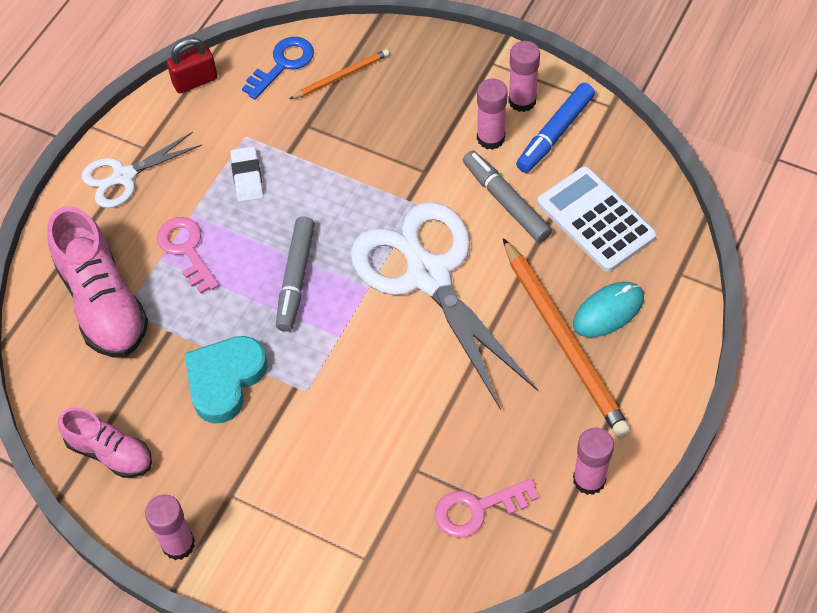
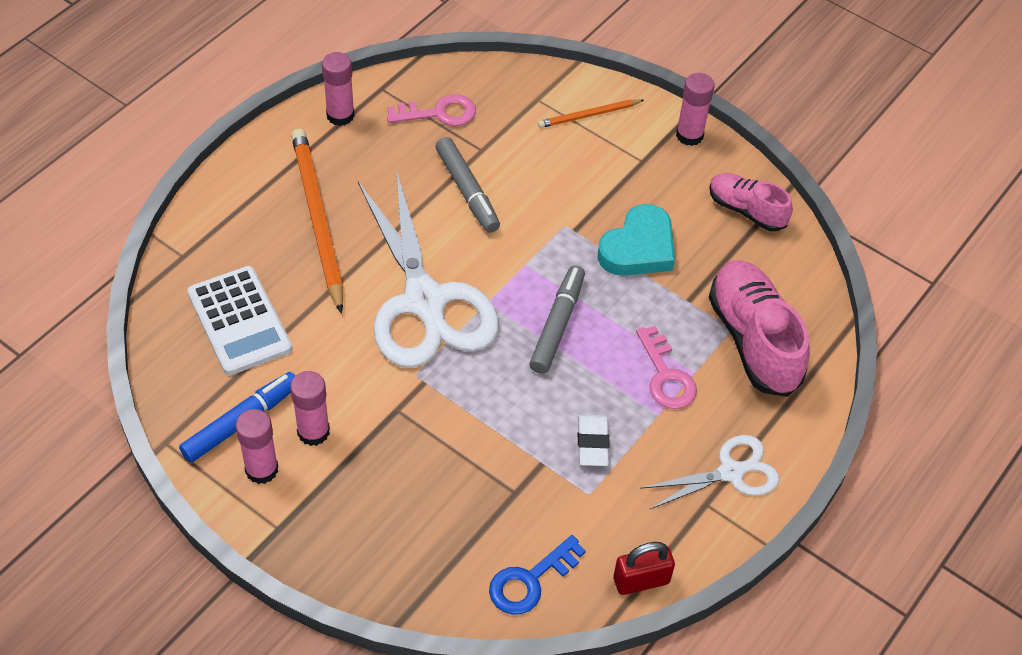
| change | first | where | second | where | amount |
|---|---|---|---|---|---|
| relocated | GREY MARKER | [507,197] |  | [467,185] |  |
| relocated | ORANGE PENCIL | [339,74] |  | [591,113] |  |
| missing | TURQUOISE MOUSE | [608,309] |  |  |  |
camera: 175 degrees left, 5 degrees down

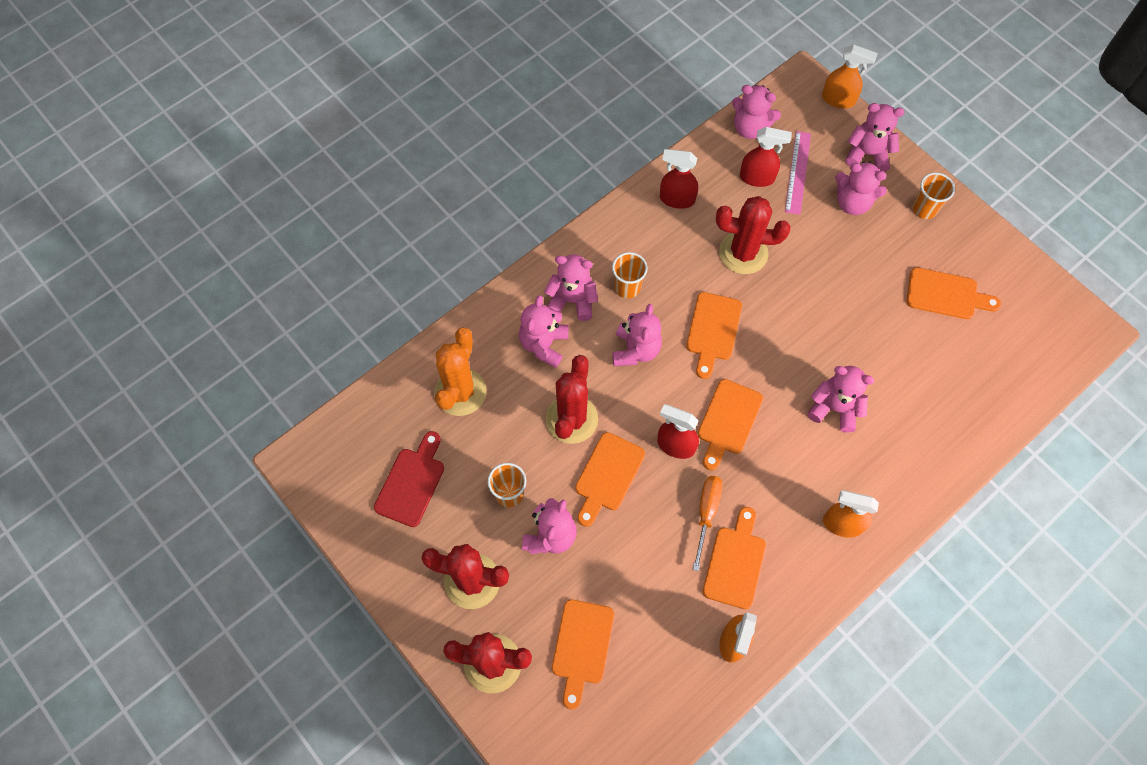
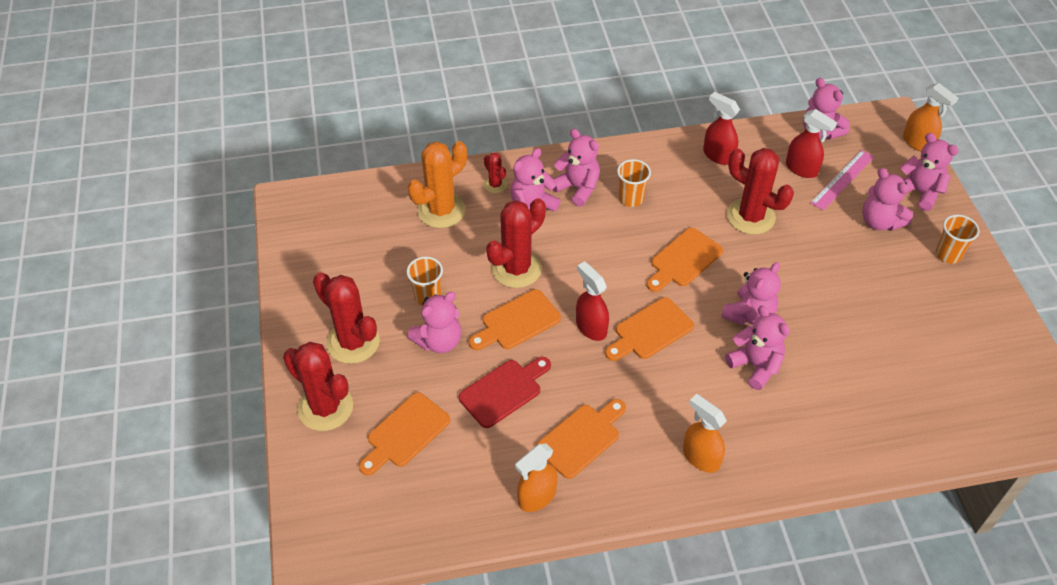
| change | first | where | second | where | amount |
|---|---|---|---|---|---|
| relocated | RED CUTTING BOARD | [409,479] |  | [504,392] |  |
| appeared |  |  | RED CACTUS | [495,172] |  |
| relocated | PINK TEDDY BEAR | [637,335] |  | [751,293] |  |
| missing | ORANGE SCREWDRIVER | [707,523] |  |  |  |
| missing | ORANGE CUTTING BOARD | [953,293] |  |  |  |
camera: 30 degrees right, 15 degrees down

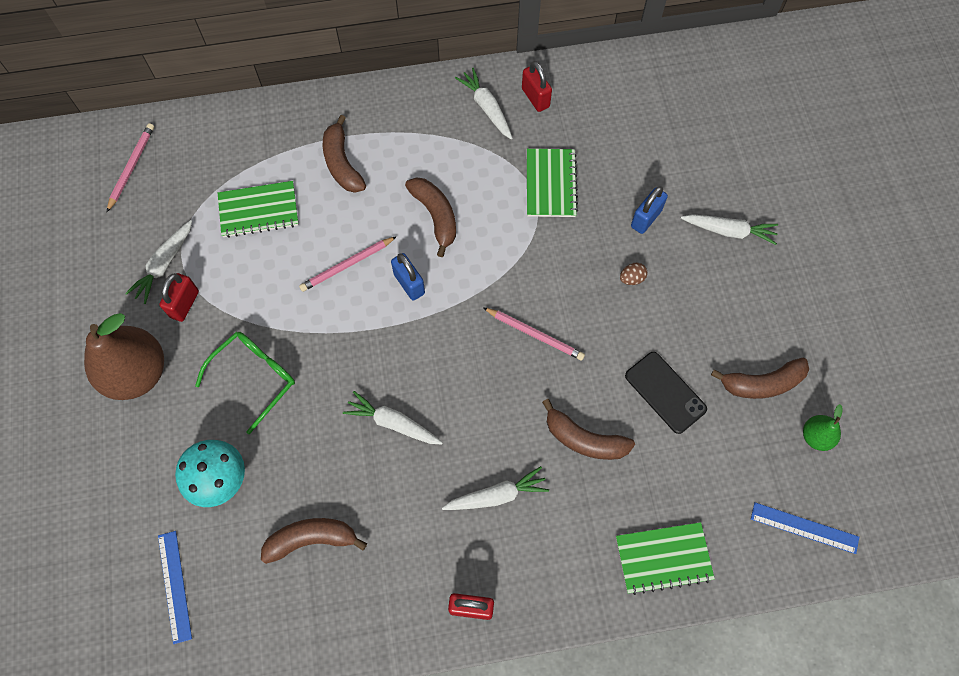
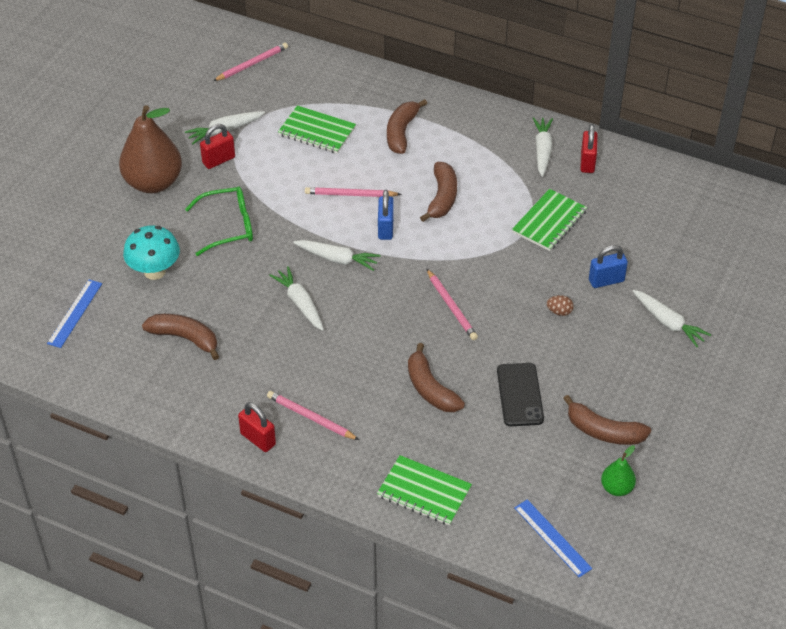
| change | first | where | second | where | amount |
|---|---|---|---|---|---|
| appeared |  |  | PINK PENCIL | [313,415] |  |
| relocated | WHITE CARROT | [495,488] |  | [337,255] |  |
camera: 35 degrees right, 20 degrees down

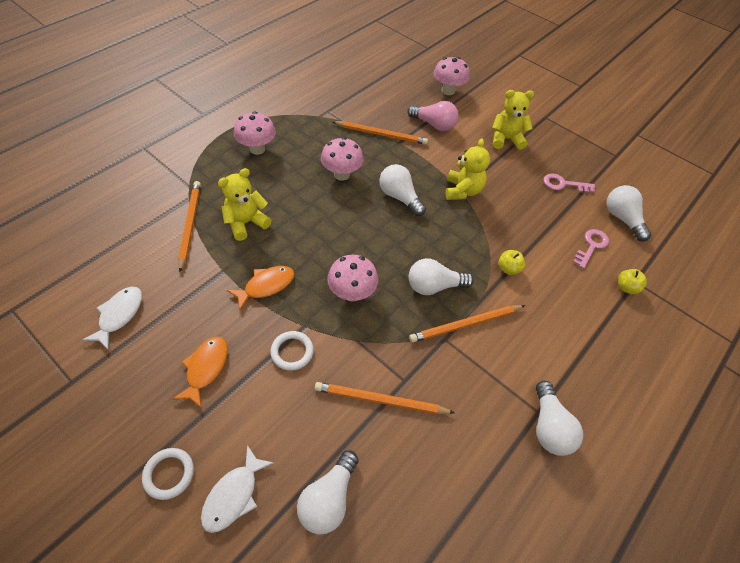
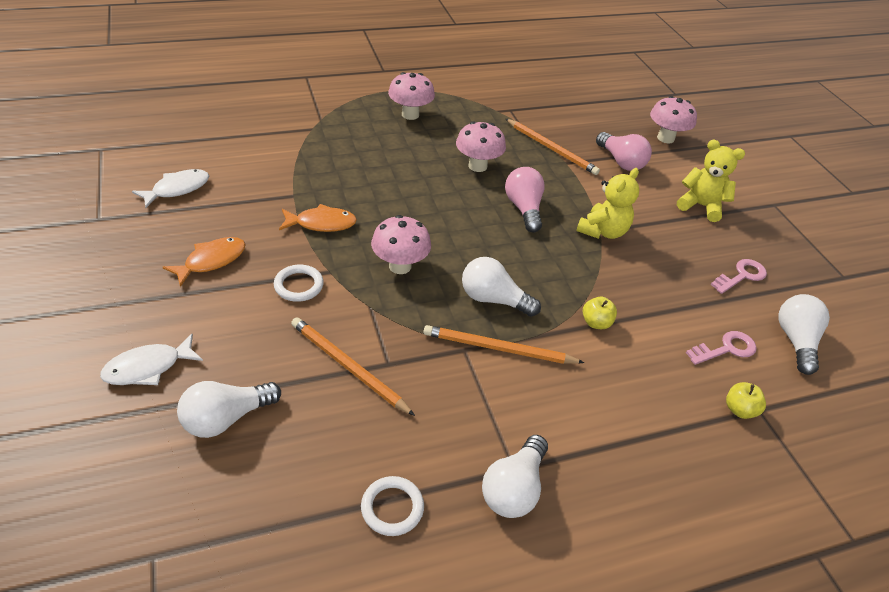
| change | first | where | second | where | amount |
|---|---|---|---|---|---|
| relocated | WHITE RING | [168,474] |  | [392,506] |  |
| colour | WHITE LIGHT BULB | [402,190] | PINK LIGHT BULB | [525,199] |  |
| spun | PINK KEY | [569,183] |  | [739,276] | 105 degrees clockwise |
| missing | ORANGE PENCIL | [189,226] |  |  |  |
| missing | YELLOW TEDDY BEAR | [244,204] |  |  |  |
camera: 30 degrees right, 10 degrees down

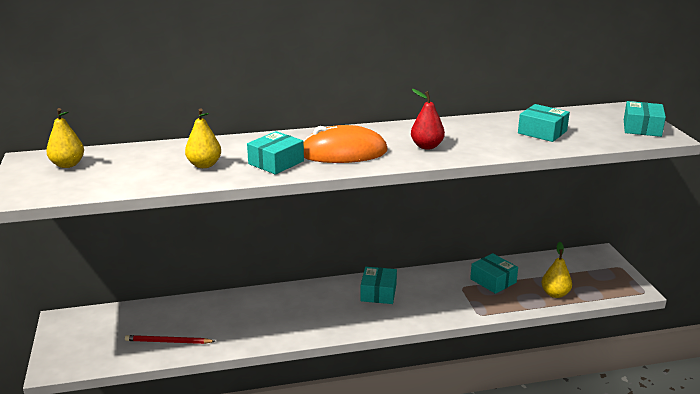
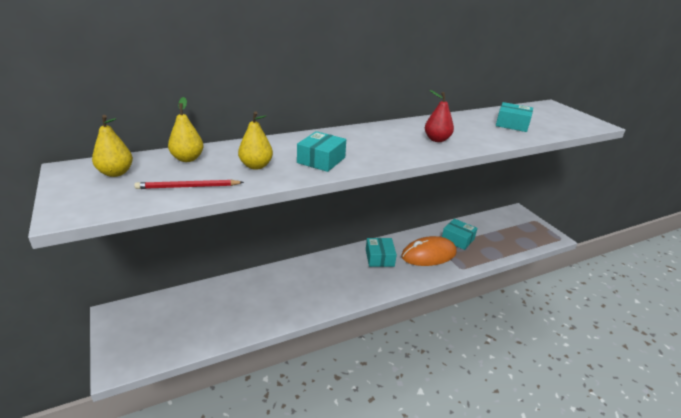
| change | first | where | second | where | amount |
|---|---|---|---|---|---|
| relocated | RED PENCIL | [170,339] |  | [189,184] |  |
| relocated | YELLOW PEAR | [556,270] |  | [186,129] |  |
| relocated | ORANGE MOUSE | [345,144] |  | [429,251] |  |
| missing | TURQUOISE BOX | [645,119] |  |  |  |
camera: 15 degrees left, 5 degrees up

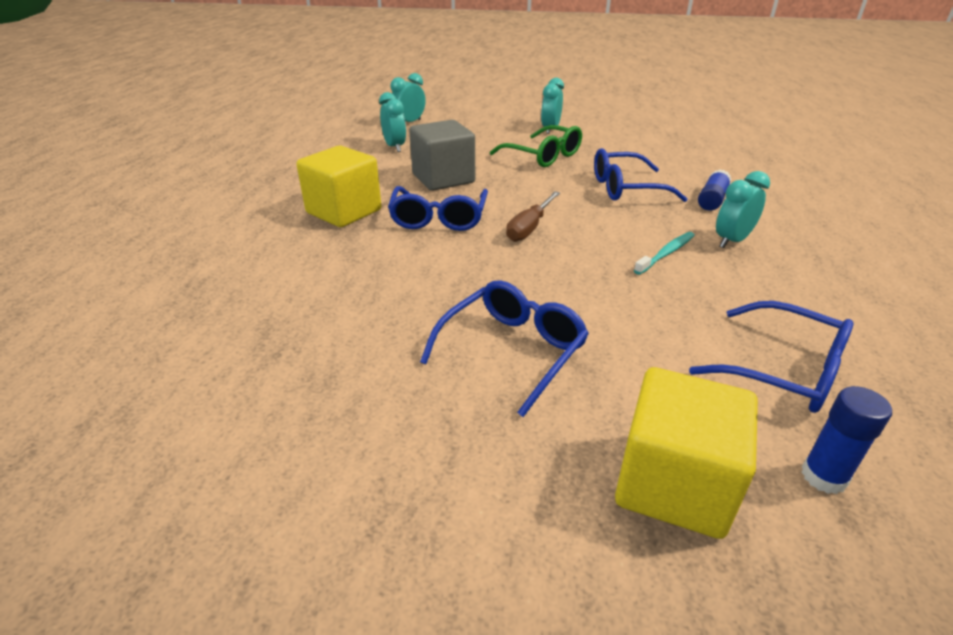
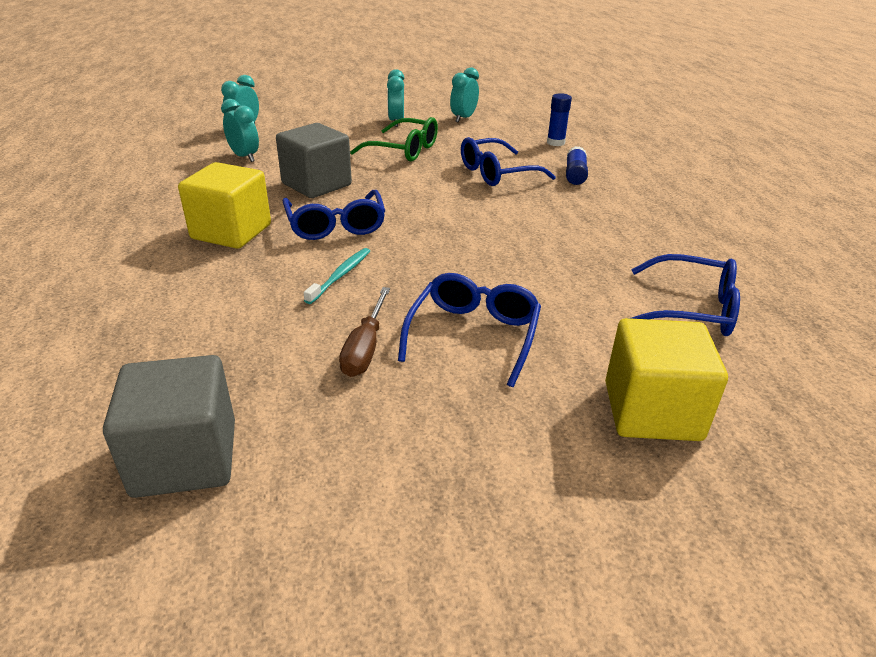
| change | first | where | second | where | amount |
|---|---|---|---|---|---|
| appeared |  |  | GREY CUBE | [169,426] |  |
| relocated | TURQUOISE TOOTHBRUSH | [664,253] |  | [337,276] |  |
| relocated | BROWN SCREWDRIVER | [533,216] |  | [364,332] |  |
| relocated | TURQUOISE CLOCK | [743,209] |  | [464,95] |  |
| relocated | BLUE GLUE STICK | [846,440] |  | [559,119] |  |
camera: 20 degrees left, 0 degrees up

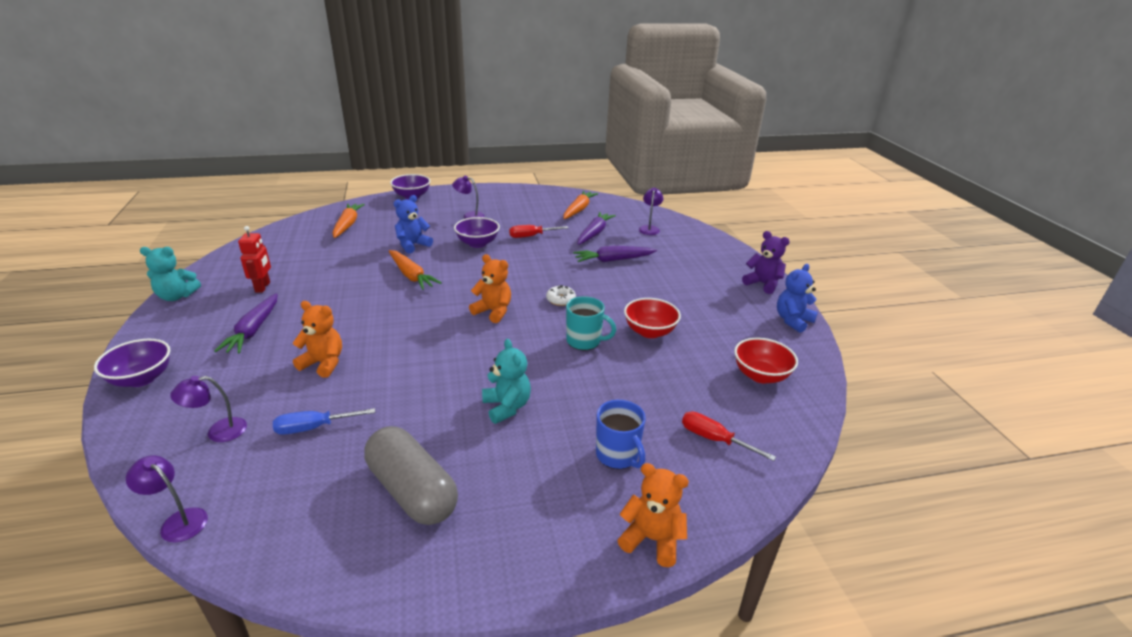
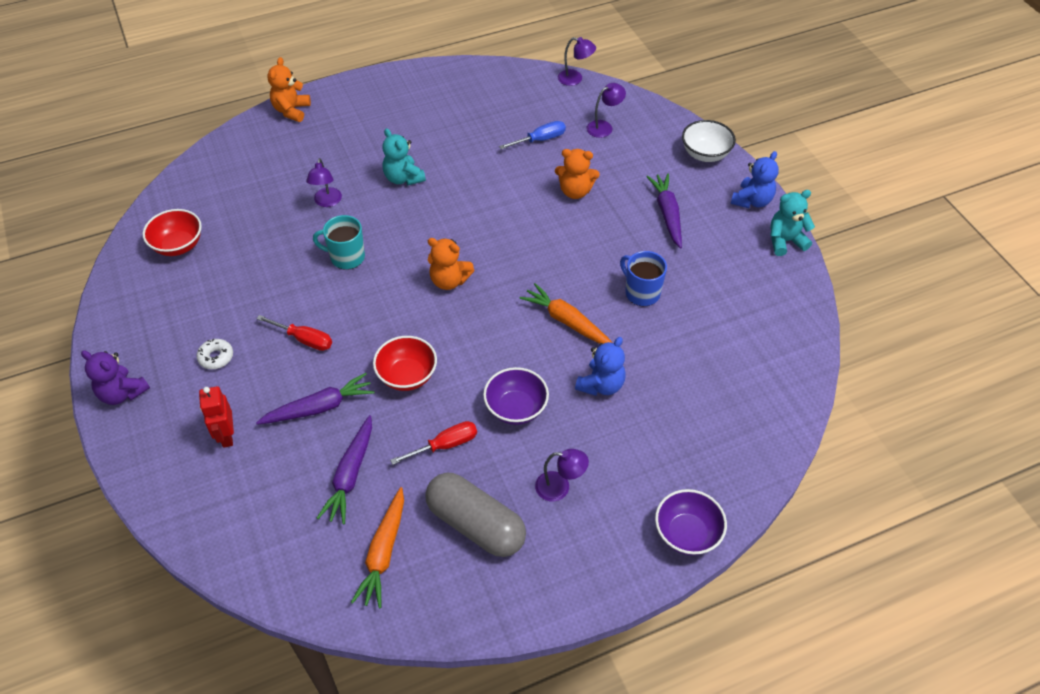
| change | first | where | second | where | amount |
|---|---|---|---|---|---|
| relocated | WHITE DONUT | [561,295] |  | [215,354] |  |
| relocated | RED ROBOT | [254,259] |  | [216,417] |  |
| relocated | RED SCREWDRIVER | [729,436] |  | [294,333] |  |
| spun | ORANGE TEDDY BEAR | [653,515] |  | [289,89] | 90 degrees clockwise |
| relocated | PURPLE LAMP | [651,211] |  | [324,182] |  |
| relocated | RED BOWL | [652,318] |  | [405,363] |  |
| relocated | GREY CAPSULE | [411,475] |  | [475,515] |  |
| relocated | BLUE MUG | [621,434] |  | [643,278] |  |
| colour | PURPLE BOWL | [132,363] | WHITE BOWL | [709,141] |  |
| relocated | BLUE TEDDY BEAR | [797,298] |  | [755,179] |  |
| missing | ORANGE CARROT | [348,220] |  |  |  |
camera: 170 degrees right, 20 degrees up

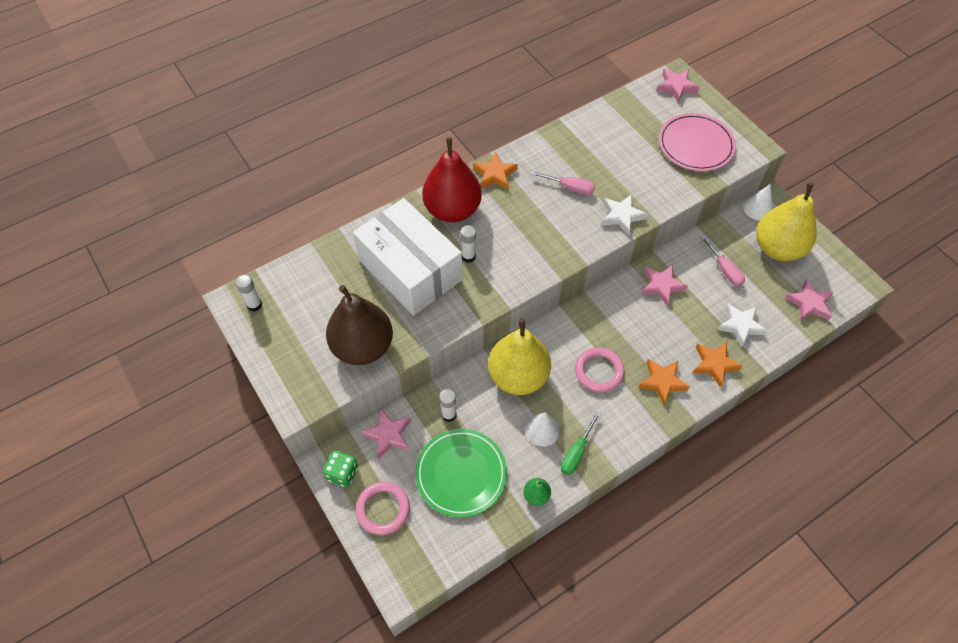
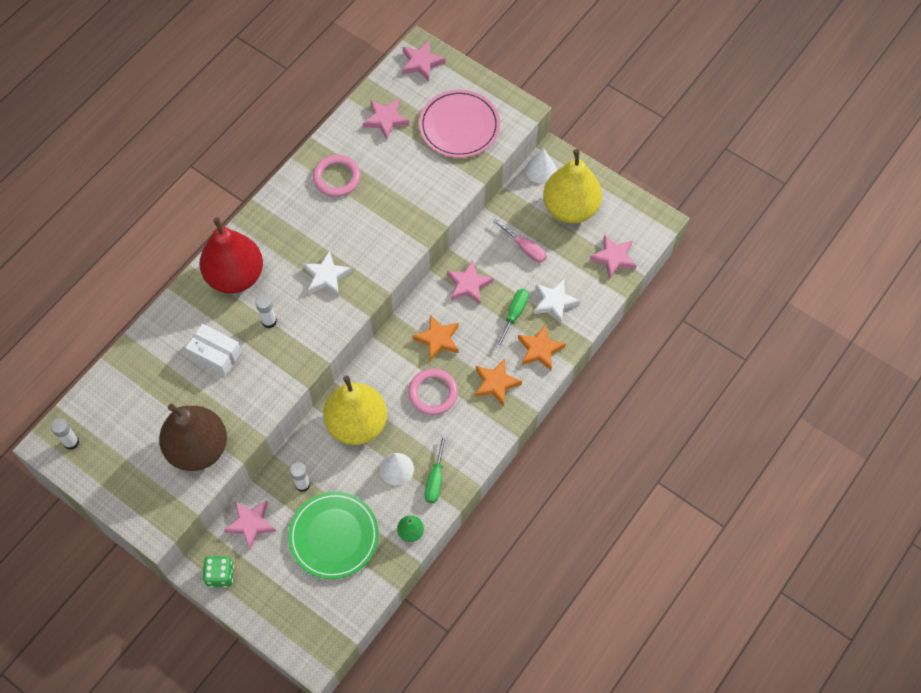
| change | first | where | second | where | amount |
|---|---|---|---|---|---|
| size | WHITE BOX | [408,257] |  | [214,350] | x0.46 |
| relocated | WHITE STAR | [625,215] |  | [327,273] |  |
| relocated | PINK RING | [382,508] |  | [337,176] |  |
| appeared |  |  | PINK STAR | [386,119] |  |
| relocated | ORANGE STAR | [495,170] |  | [436,337] |  |
| appeared |  |  | GREEN SCREWDRIVER | [512,319] |  |
| missing | PINK SCREWDRIVER | [563,183] |  |  |  |
camera: 20 degrees left, 5 degrees up

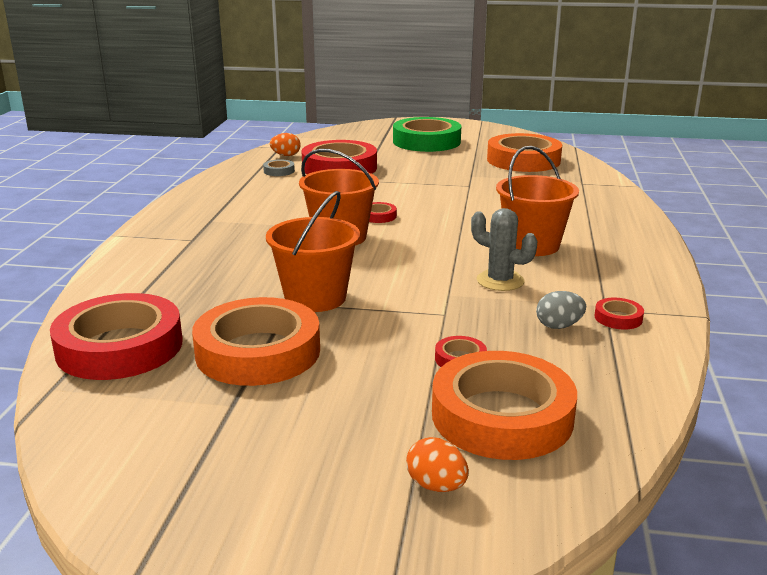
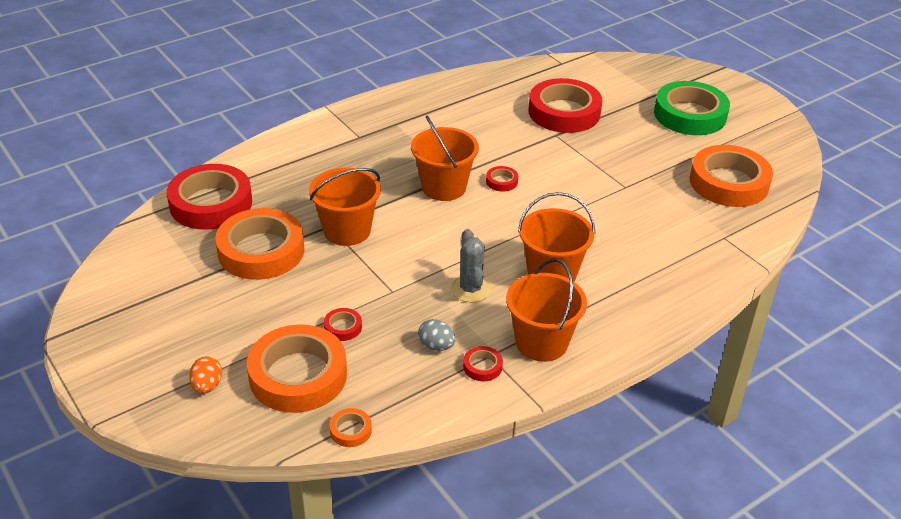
| change | first | where | second | where | amount |
|---|---|---|---|---|---|
| appeared |  |  | ORANGE TAPE | [350,427] |  |
| appeared |  |  | ORANGE BUCKET | [546,310] |  |
| missing | GREY TAPE | [279,167] |  |  |  |
| missing | ORANGE EGG | [285,144] |  |  |  |
camera: 45 degrees right, 15 degrees up

